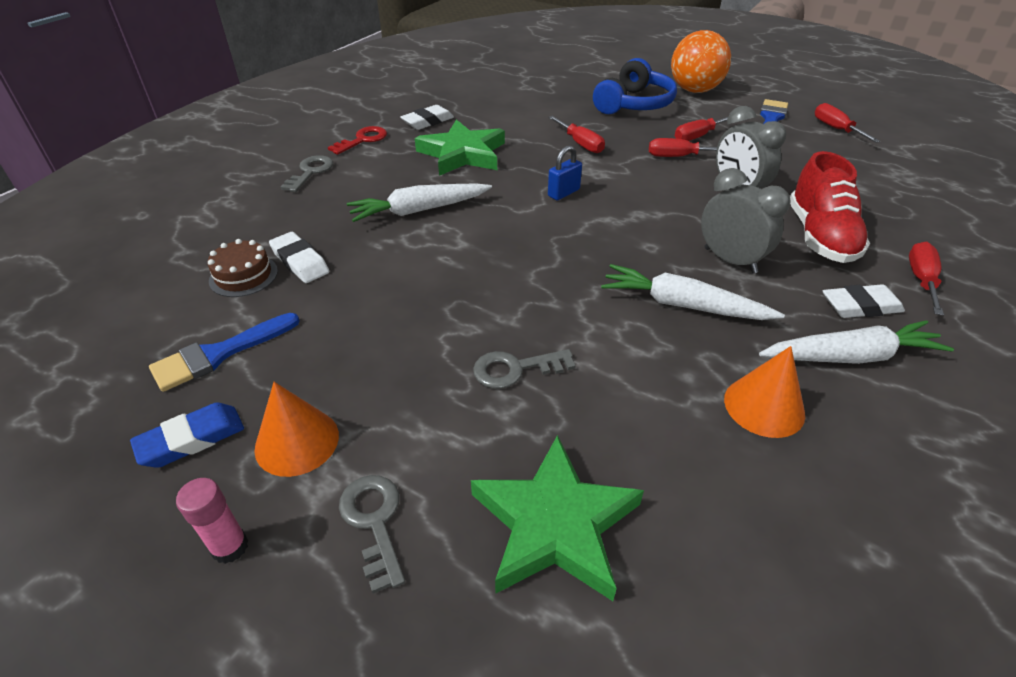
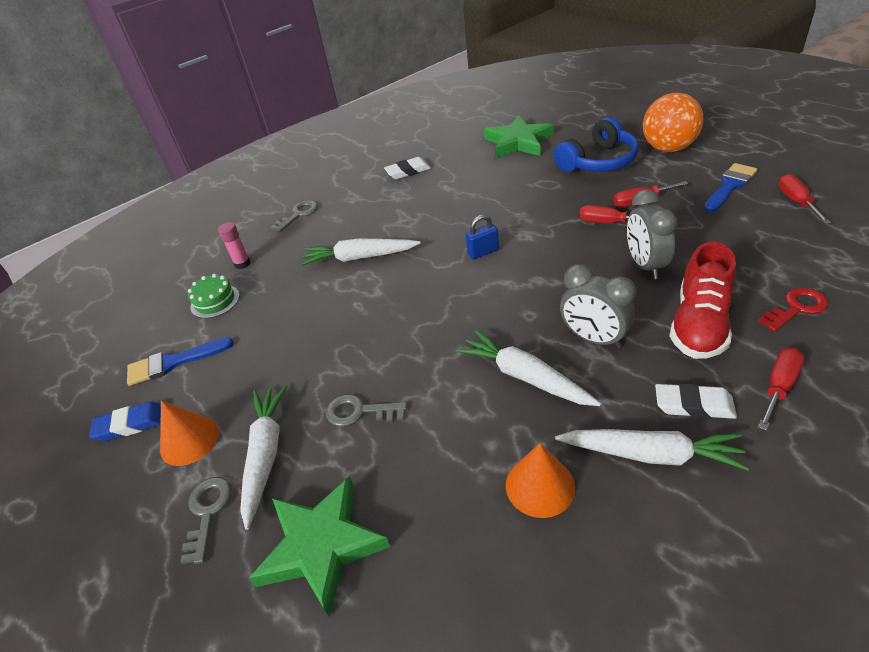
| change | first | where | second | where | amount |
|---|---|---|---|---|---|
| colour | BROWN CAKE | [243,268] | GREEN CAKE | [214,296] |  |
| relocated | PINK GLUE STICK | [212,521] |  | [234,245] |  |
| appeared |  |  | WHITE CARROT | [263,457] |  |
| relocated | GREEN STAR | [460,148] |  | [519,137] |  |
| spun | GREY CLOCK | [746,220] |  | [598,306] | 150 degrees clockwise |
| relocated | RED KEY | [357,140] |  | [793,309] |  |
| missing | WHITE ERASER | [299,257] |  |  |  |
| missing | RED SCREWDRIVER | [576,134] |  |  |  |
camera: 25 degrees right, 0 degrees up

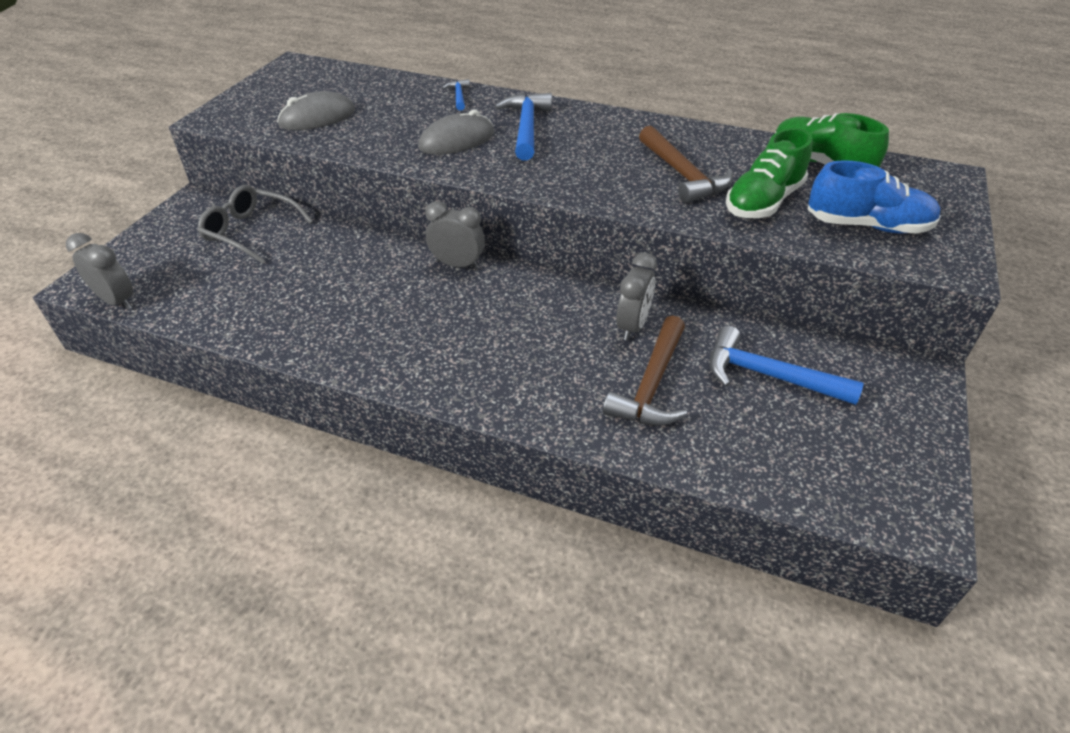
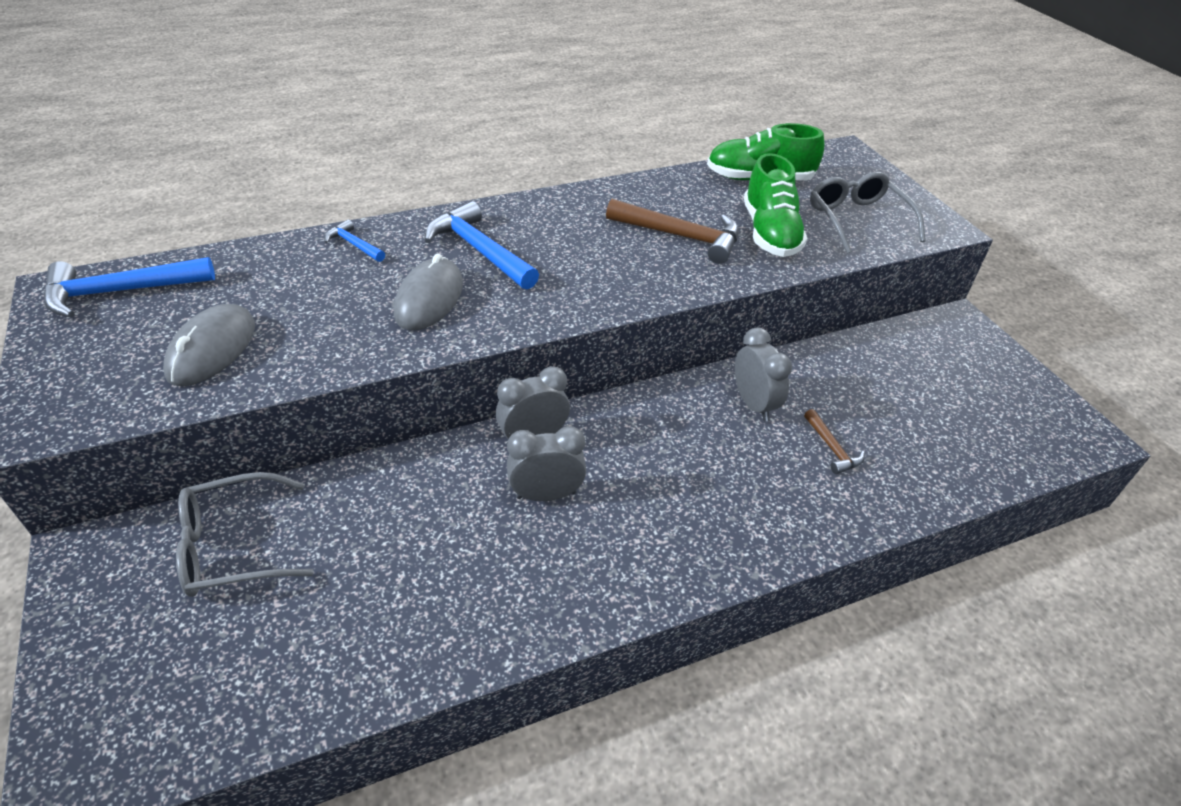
| change | first | where | second | where | amount |
|---|---|---|---|---|---|
| relocated | BLUE HAMMER | [786,365] |  | [129,287] |  |
| relocated | GREY CLOCK | [99,271] |  | [546,463] |  |
| size | BROWN HAMMER | [645,370] |  | [834,441] | x0.52 |
| exchanged | BLUE SHOE | [874,197] | GREY GLASSES | [868,213] |  |
camera: 45 degrees left, 0 degrees up

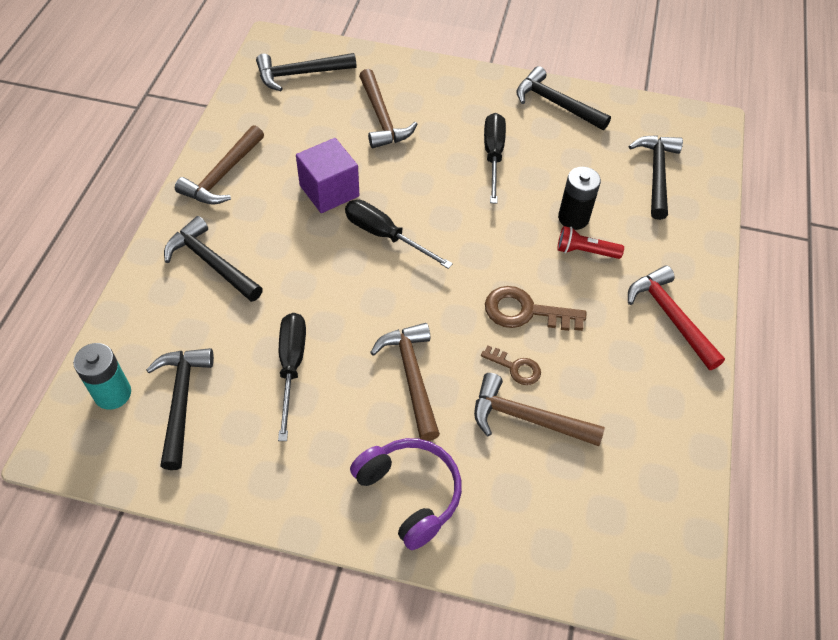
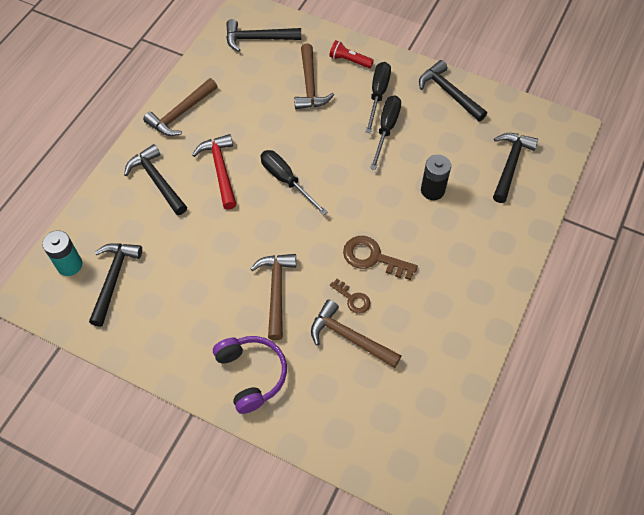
| change | first | where | second | where | amount |
|---|---|---|---|---|---|
| relocated | RED HAMMER | [676,317] |  | [214,172] |  |
| relocated | RED FLASHLIGHT | [590,242] |  | [351,54] |  |
| relocated | BLACK SCREWDRIVER | [292,377] |  | [378,97] |  |
| missing | PURPLE CUBE | [327,175] |  |  |  |
camera: 15 degrees right, 5 degrees up

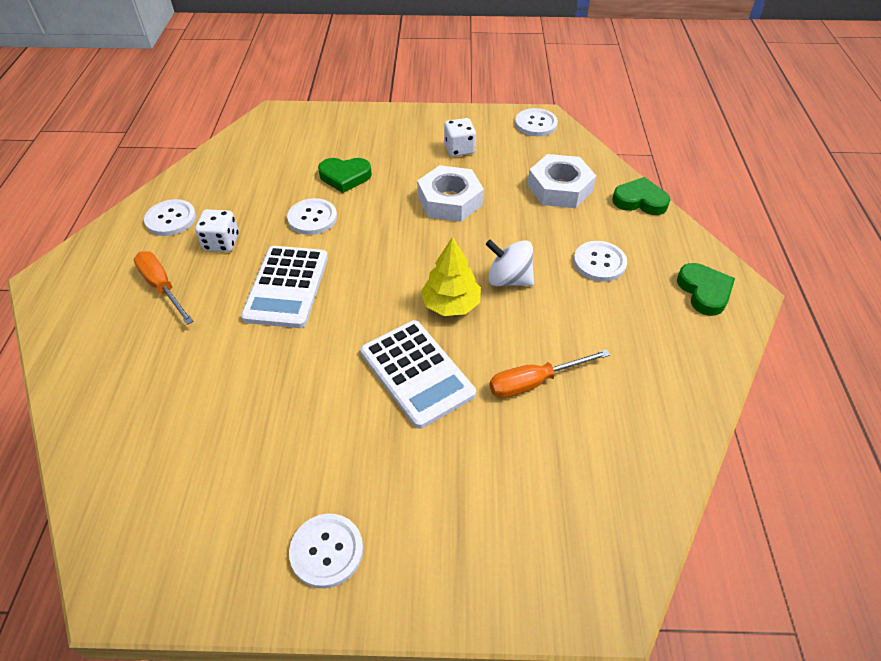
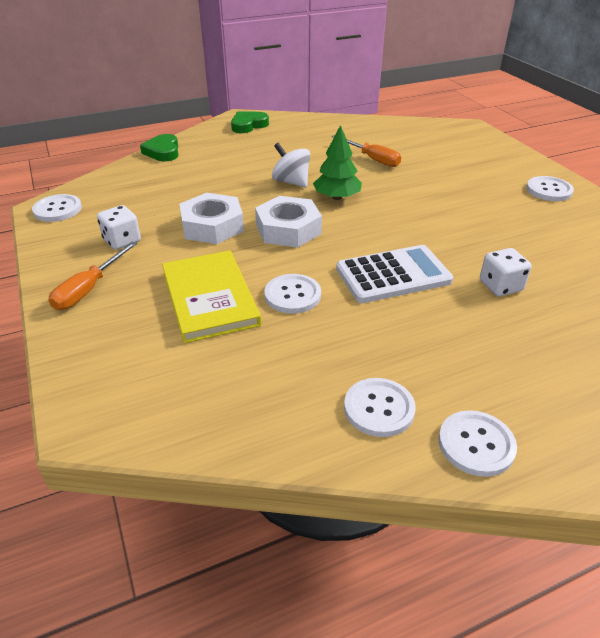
| change | first | where | second | where | amount |
|---|---|---|---|---|---|
| relocated | ORANGE SCREWDRIVER | [164,288] |  | [92,276] |  |
| exchanged | GREEN HEART | [345,175] | YELLOW BOOK | [211,296] |  |
| relocated | WHITE NUT | [561,181] |  | [288,222] |  |
| spun | WHITE SPINNING TOP | [510,262] |  | [291,165] | 135 degrees clockwise |
| colour | YELLOW TREE | [451,276] | GREEN TREE | [337,162] |  |
| relocated | WHITE BUTTON | [600,261] |  | [477,443] |  |
| relocated | WHITE DICE | [217,230] |  | [506,272] |  |
| missing | WHITE CALCULATOR | [418,374] |  |  |  |
camera: 115 degrees left, 10 degrees down

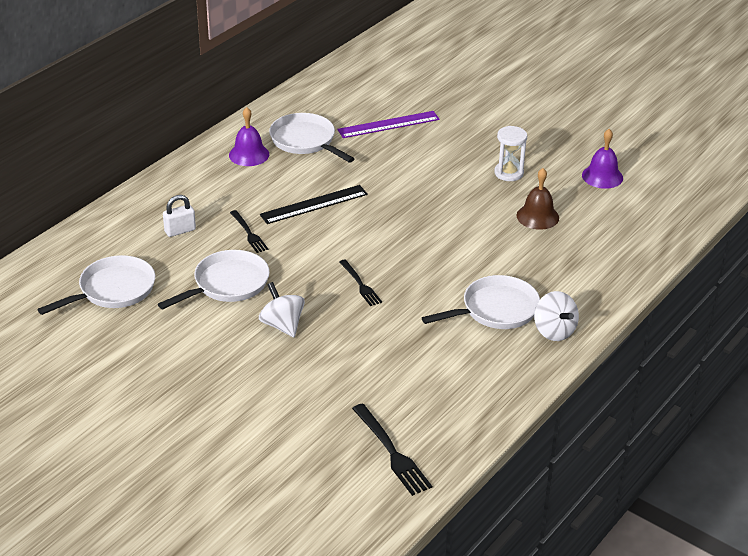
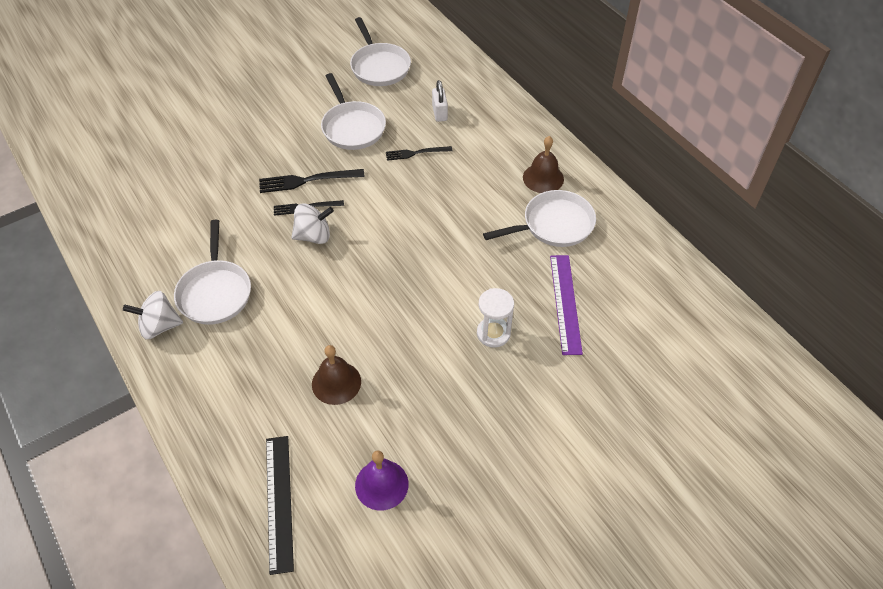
| change | first | where | second | where | amount |
|---|---|---|---|---|---|
| relocated | BLACK FORK | [392,450] |  | [312,181] |  |
| relocated | BLACK RULER | [314,204] |  | [280,505] |  |
| relocated | WHITE SPINNING TOP | [282,309] |  | [312,223] |  |
| relocated | WHITE HOURGLASS | [510,153] |  | [495,318] |  |
| colour | PURPLE BELL | [249,136] | BROWN BELL | [543,164] |  |
camera: 110 degrees right, 15 degrees up

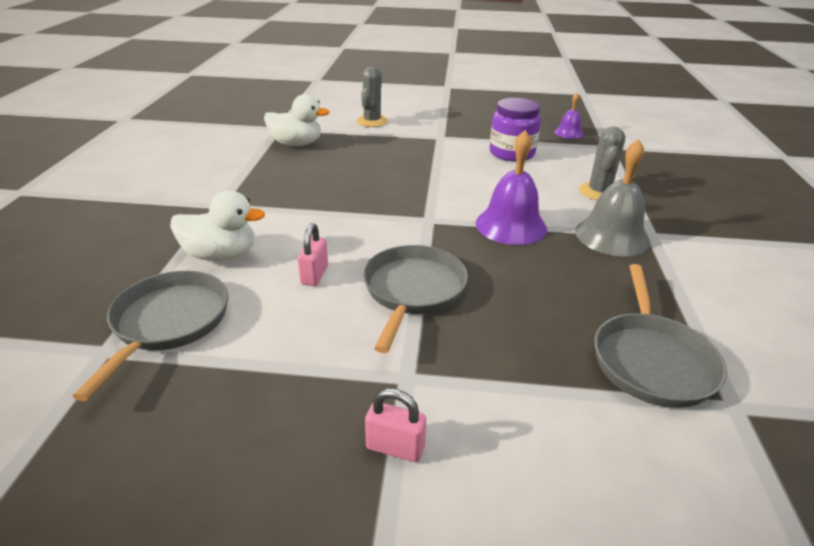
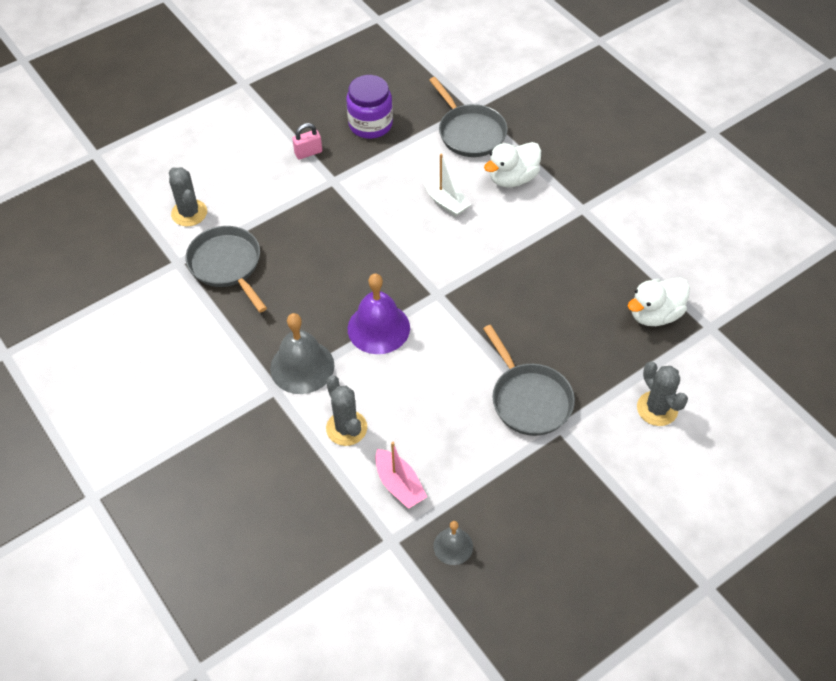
| change | first | where | second | where | amount |
|---|---|---|---|---|---|
| appeared |  |  | GREY CACTUS | [188,196] |  |
| relocated | PURPLE JAR | [515,129] |  | [369,107] |  |
| appeared |  |  | PINK BOAT | [401,475] |  |
| exchanged | PINK PADLOCK | [313,254] | WHITE BOAT | [447,185] |  |
| colour | PURPLE BELL | [569,116] | GREY BELL | [453,543] |  |
| relocated | GREY PAN | [415,299] |  | [529,380] |  |
camera: 140 degrees right, 20 degrees up

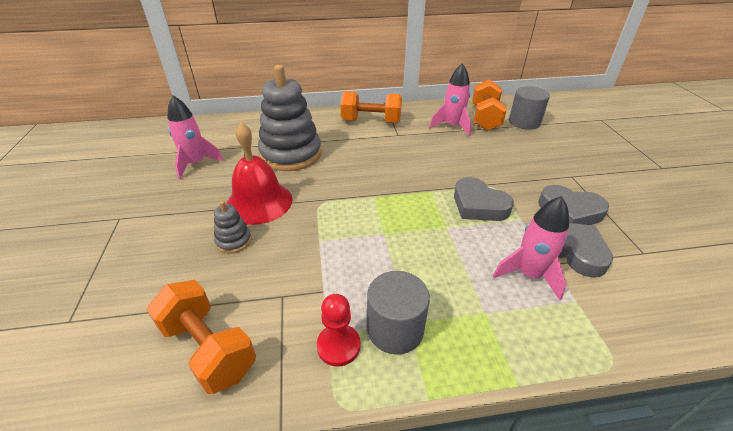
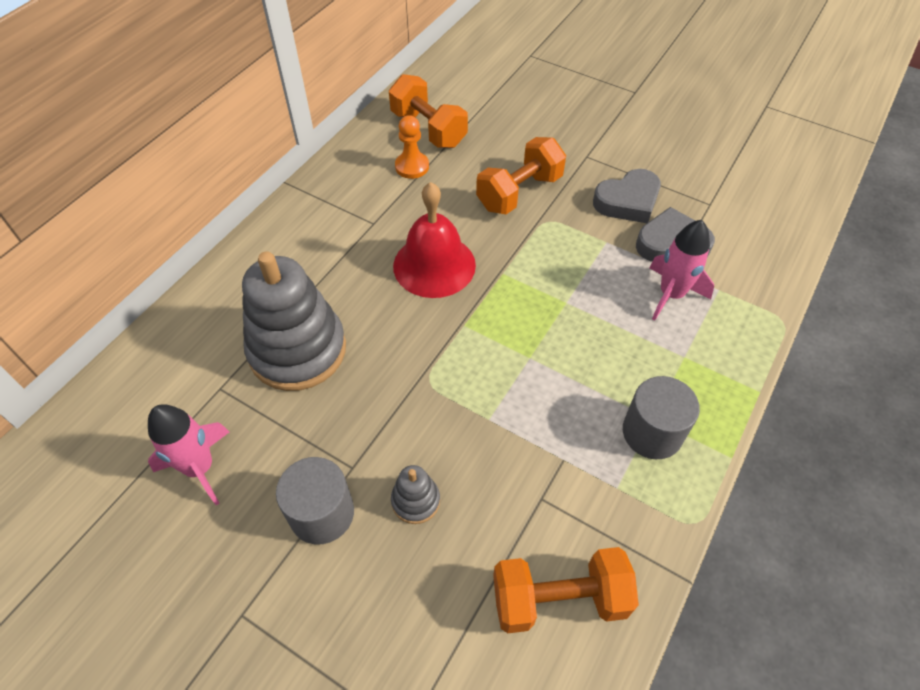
| change | first | where | second | where | amount |
|---|---|---|---|---|---|
| relocated | GREY CYLINDER | [529,108] |  | [315,501] |  |
| relocated | RED BELL | [259,174] |  | [434,240] |  |
| exchanged | PINK ROCKET | [450,99] | ORANGE PAWN | [412,147] |  |
| relocated | ORANGE DUMBBELL | [371,107] |  | [521,175] |  |
| missing | RED PAWN | [338,330] |  |  |  |
| missing | GREY HEART | [484,199] |  |  |  |
camera: 50 degrees left, 15 degrees up

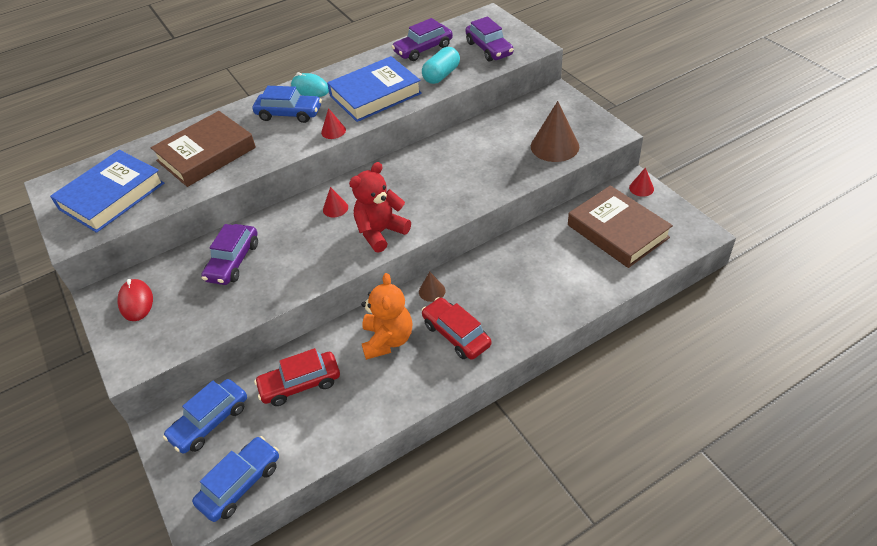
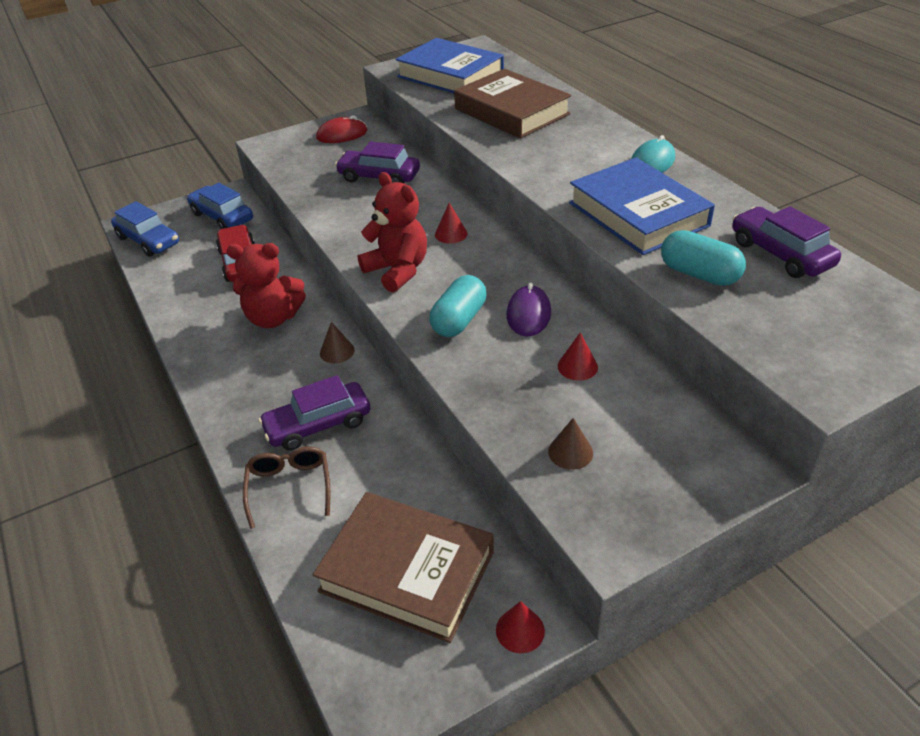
| change | first | where | second | where | amount |
|---|---|---|---|---|---|
| colour | ORANGE TEDDY BEAR | [386,316] | RED TEDDY BEAR | [266,285] |  |
| appeared |  |  | BROWN GLASSES | [286,487] |  |
| relocated | PURPLE CAR | [489,39] |  | [314,413] |  |
| spun | BROWN BOOK | [620,226] |  | [403,567] | 60 degrees clockwise |
| appeared |  |  | TURQUOISE CAPSULE | [458,306] |  |
| appeared |  |  | PURPLE MOUSE | [529,309] |  |
| size | BROWN CONE | [555,131] |  | [570,444] | x0.50 |
| relocated | RED CONE | [333,123] |  | [578,356] |  |
| missing | BLUE CAR | [287,104] |  |  |  |
| missing | RED CAR | [456,328] |  |  |  |
camera: 90 degrees right, 5 degrees down

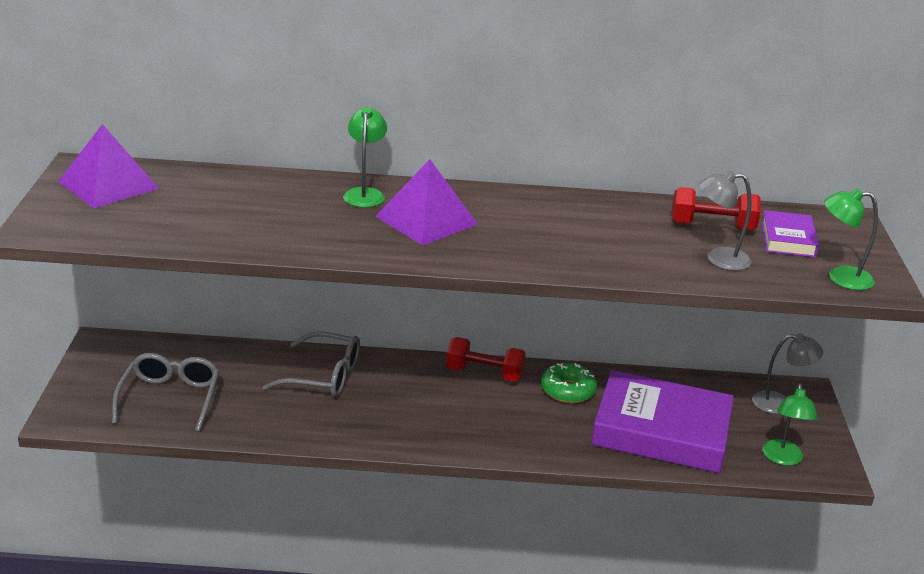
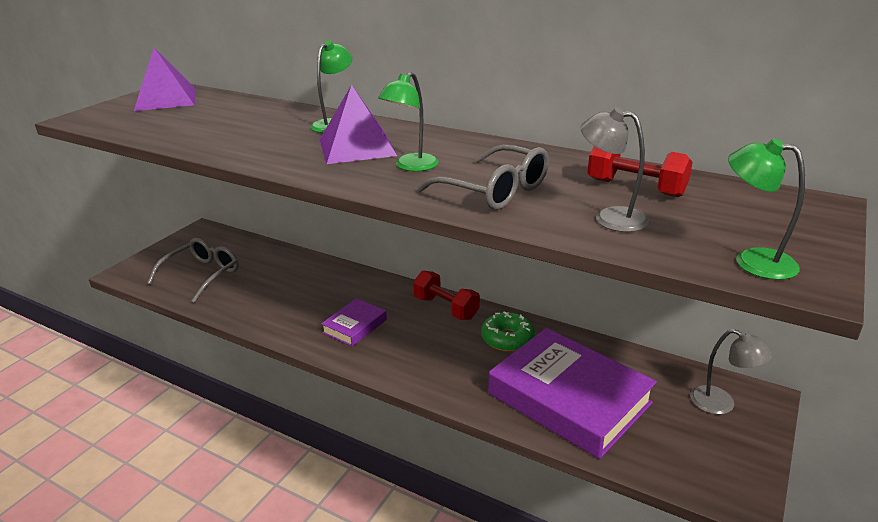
| change | first | where | second | where | amount |
|---|---|---|---|---|---|
| relocated | PURPLE BOOK | [790,234] |  | [354,322] |  |
| relocated | GREEN LAMP | [790,425] |  | [408,121] |  |
| relocated | GREY GLASSES | [311,364] |  | [483,177] |  |
camera: 30 degrees right, 0 degrees up

